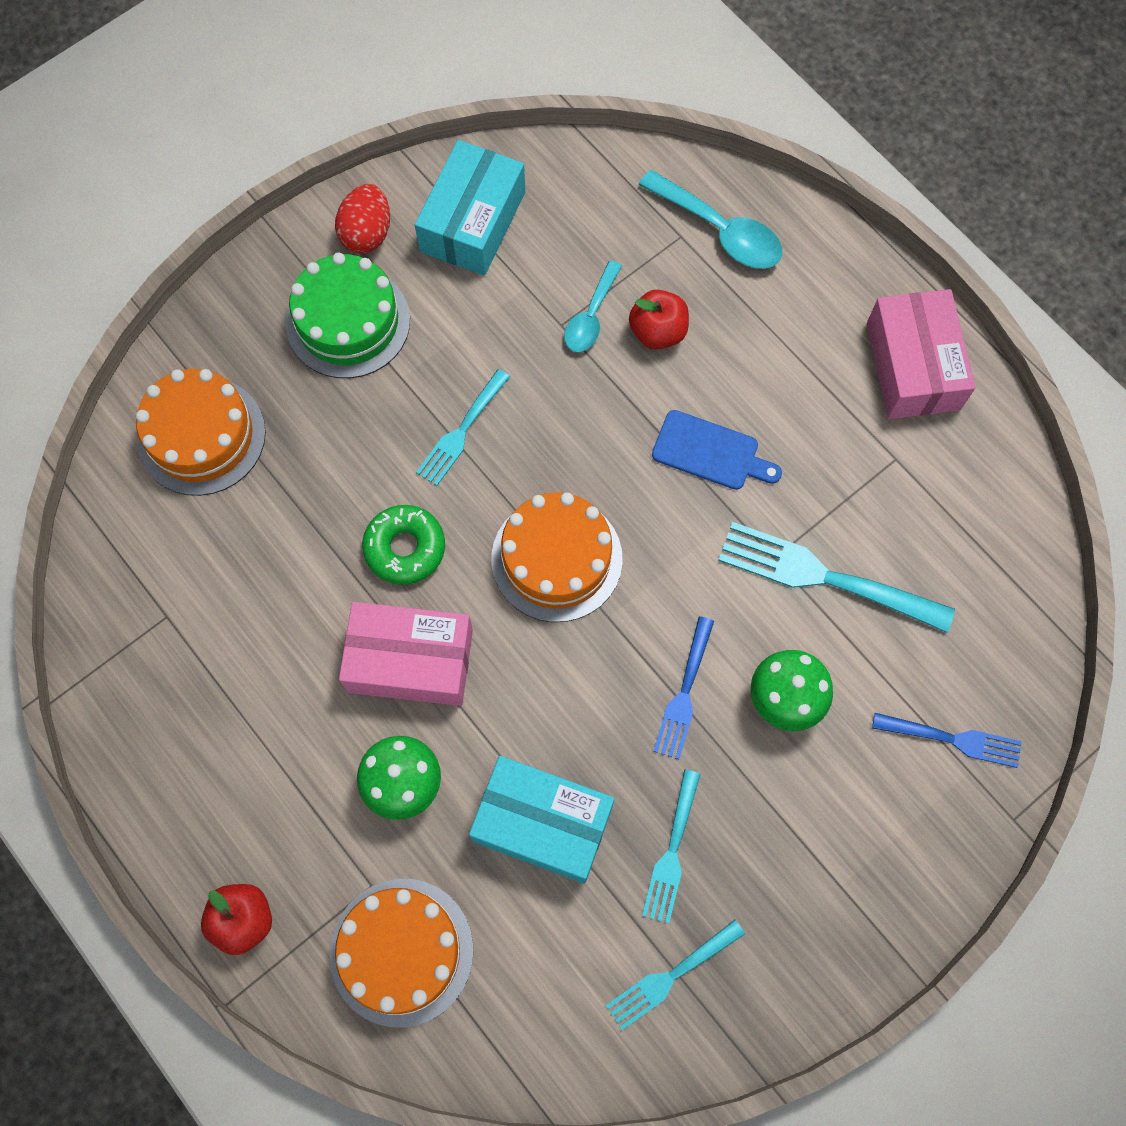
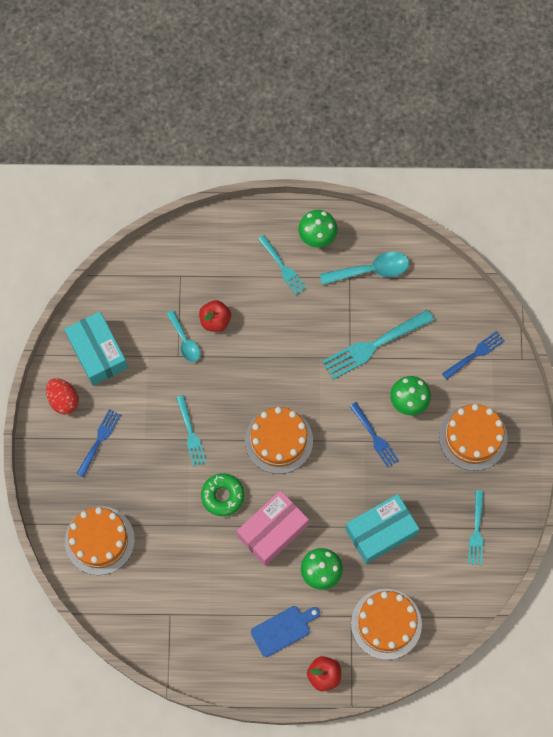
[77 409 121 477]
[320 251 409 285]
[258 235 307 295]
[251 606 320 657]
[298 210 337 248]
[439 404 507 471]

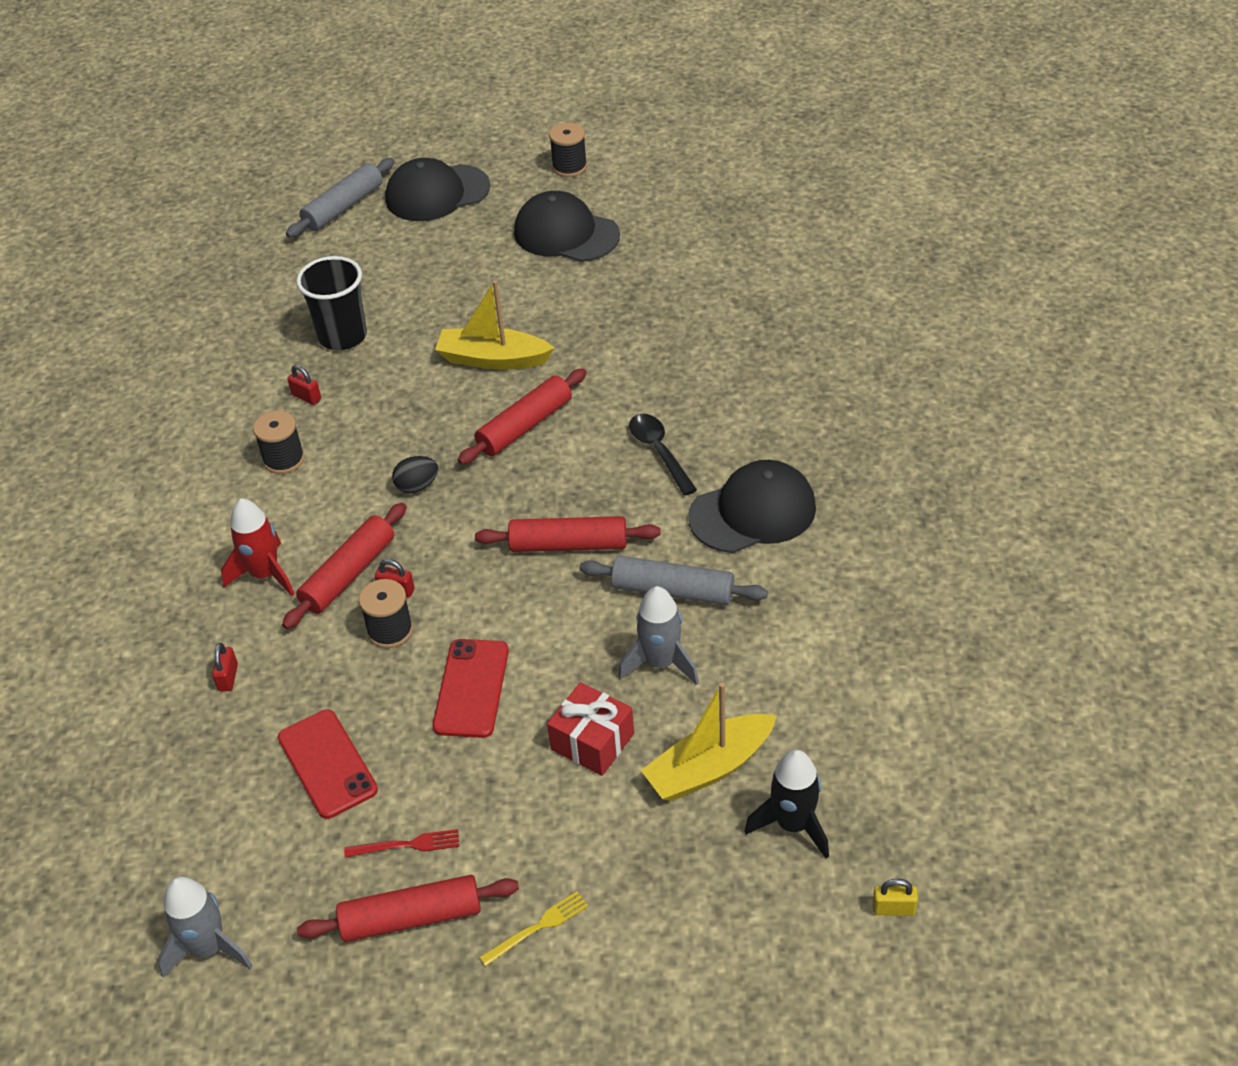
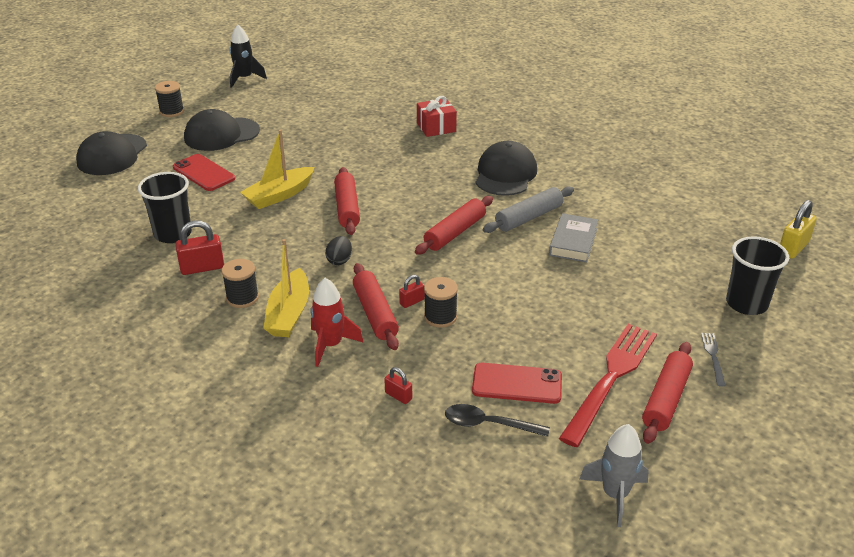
[286 158 395 238] (first image)
[175 220 224 275]
[559 324 657 447]
[173 154 235 191]
[701 333 726 386]
[417 96 457 137]
[549 213 598 263]
[445 404 550 437]
[263 239 309 337]
[230 25 267 88]
[780 200 817 259]
[726 236 789 315]

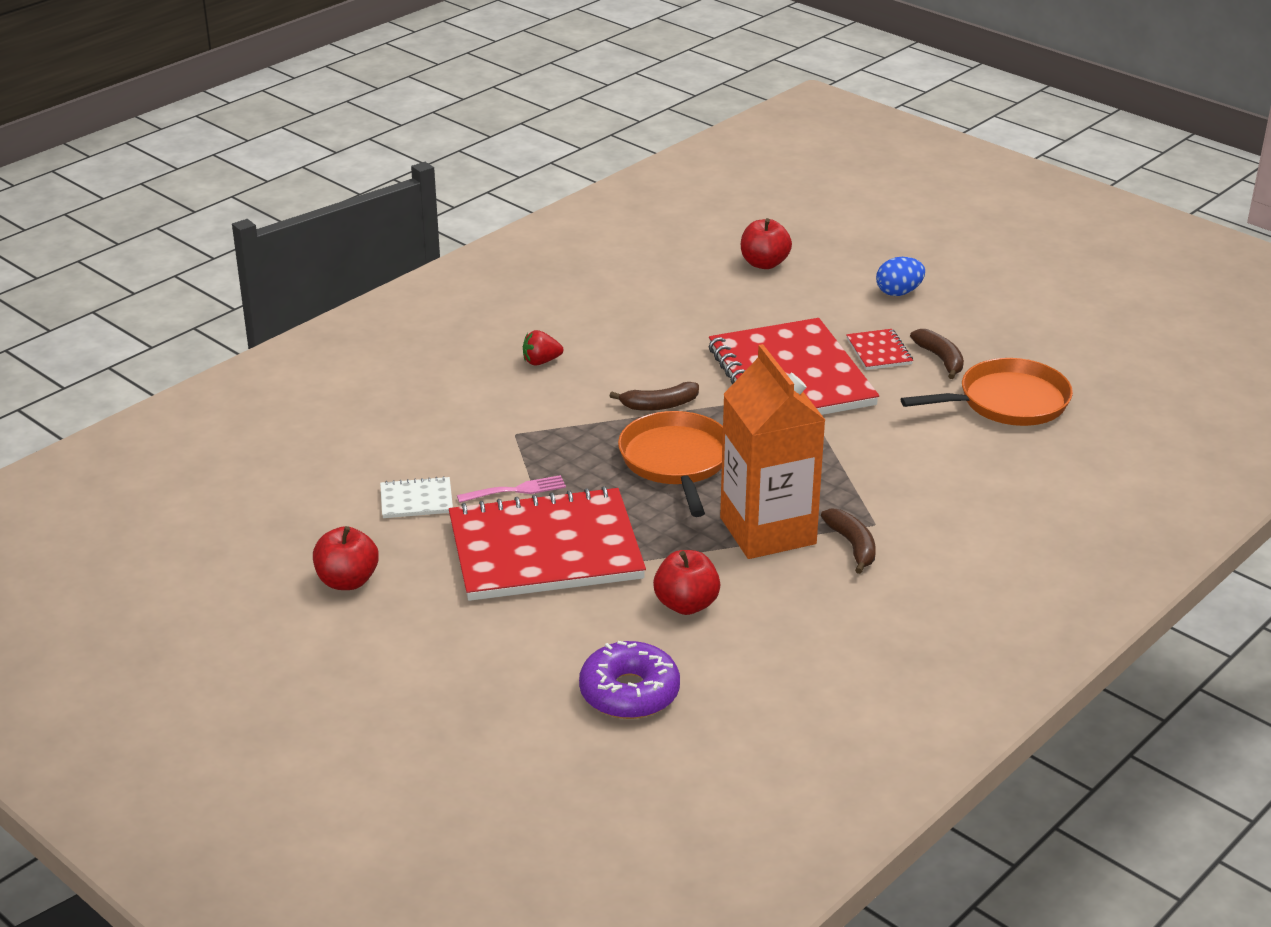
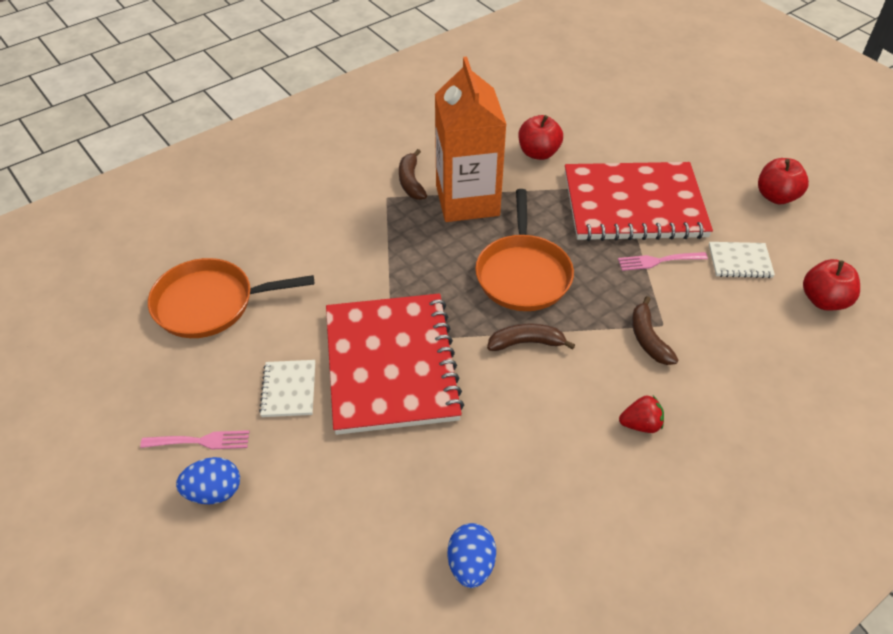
[579 641 680 719] (first image)
[803 259 860 310]
[259 360 315 417]
[632 296 678 365]
[140 430 249 449]
[448 523 496 588]

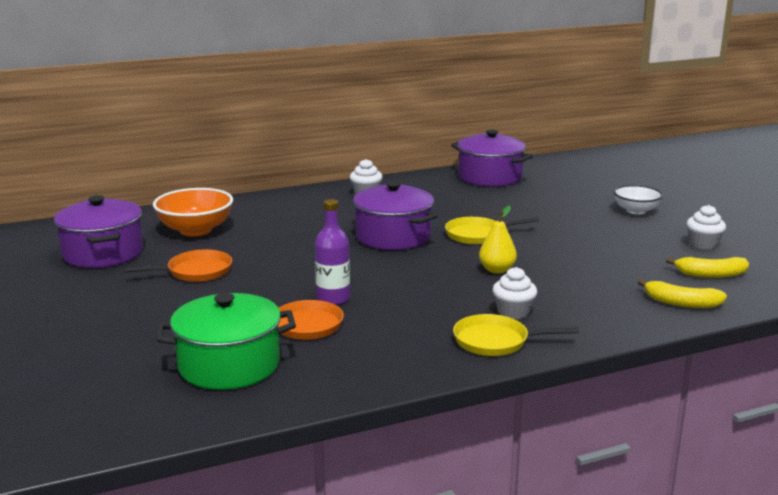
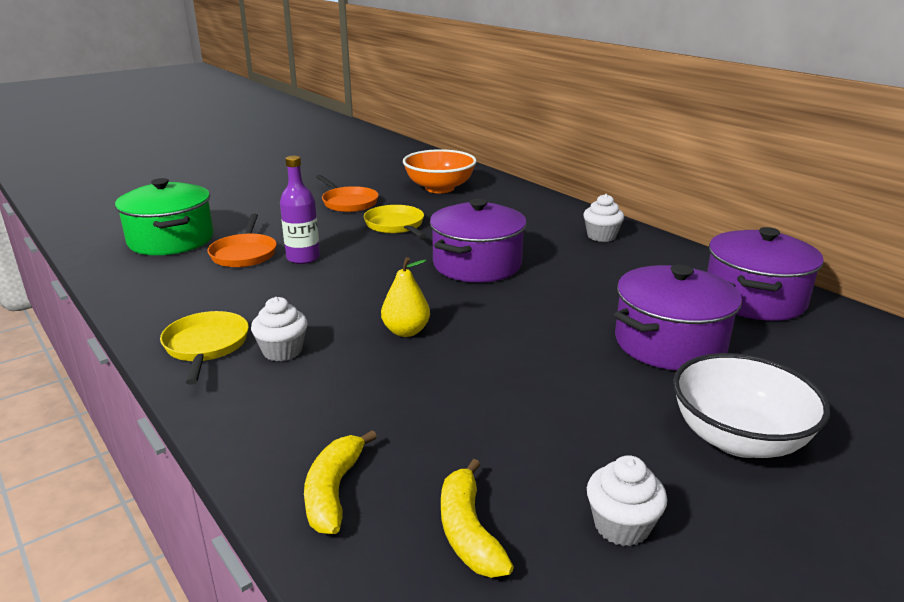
[614 264 742 370]
[364 205 427 238]
[673 353 830 458]

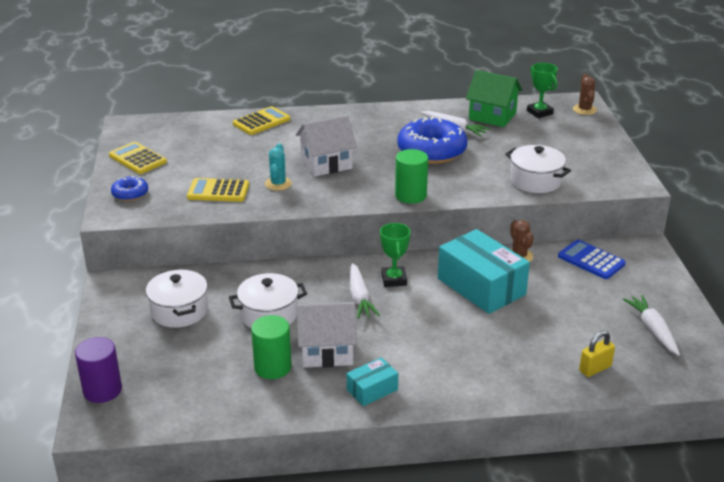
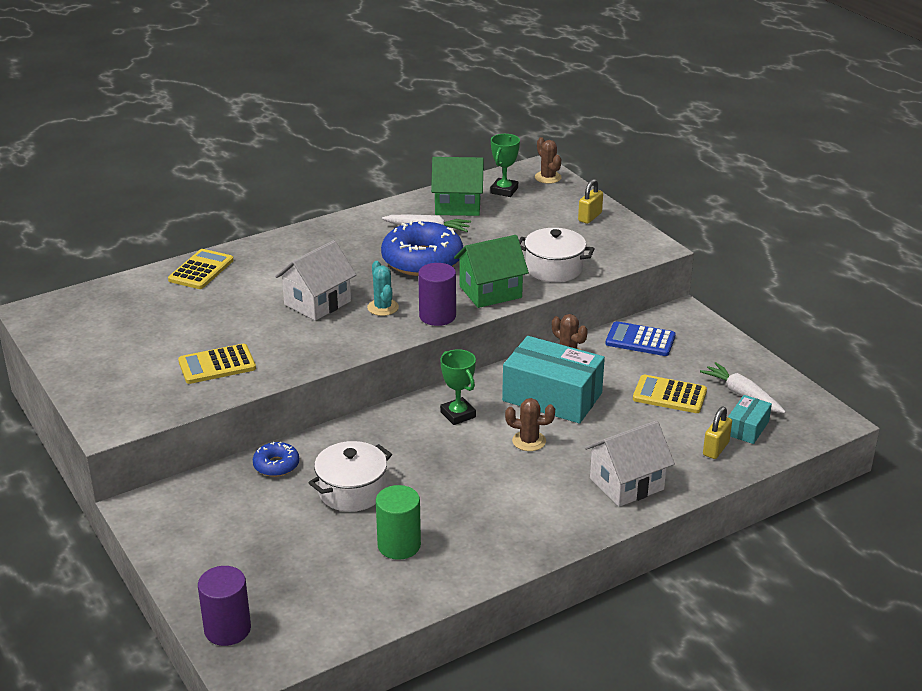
[633 375 707 413]
[253 442 299 477]
[146 269 208 328] (first image)
[367 261 399 316]
[585 420 675 507]
[728 395 772 444]
[350 263 380 319] (first image)
[418 263 456 326]
[490 134 520 197]
[454 235 529 308]
[505 398 555 451]
[578 179 603 224]

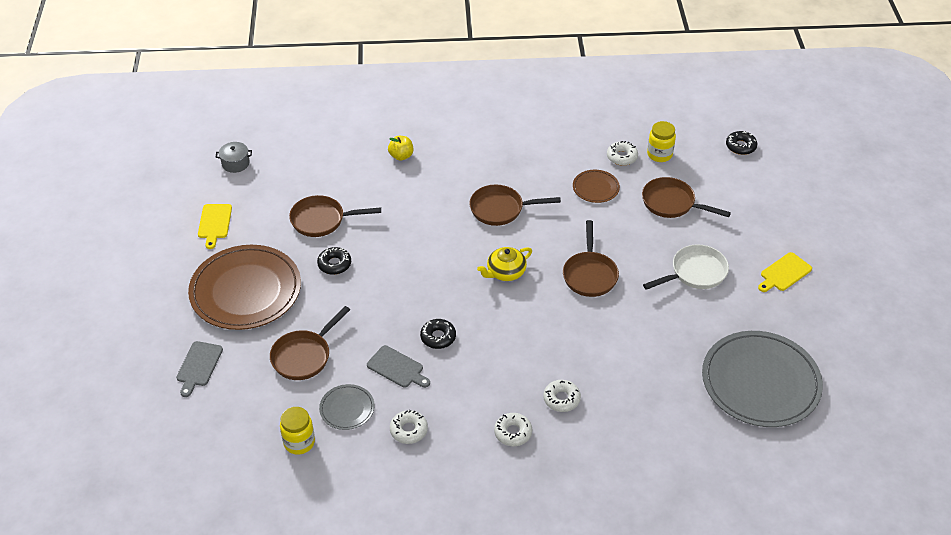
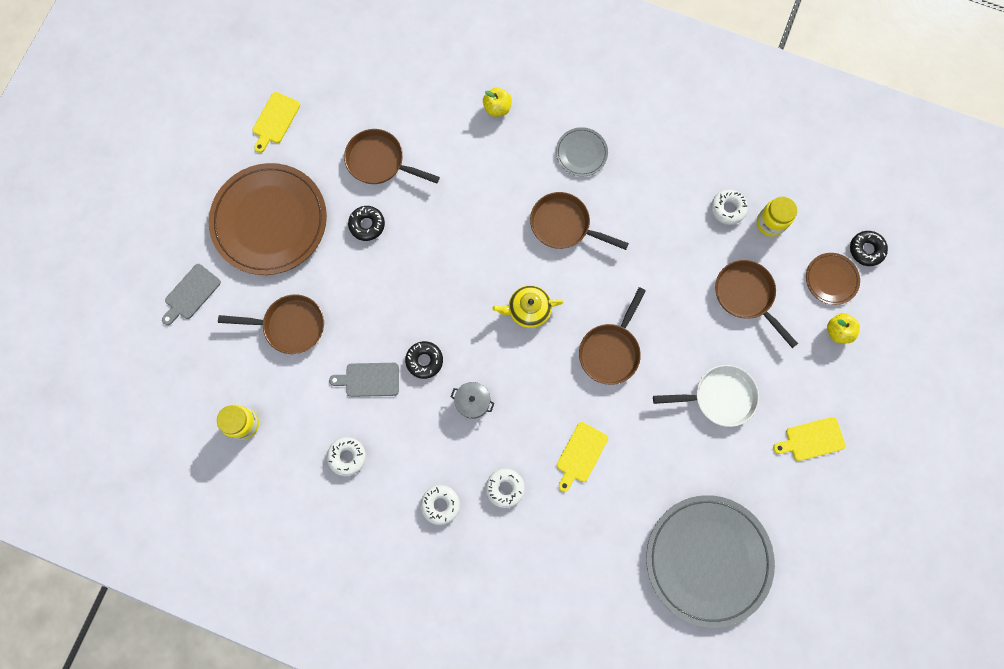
[450 382 495 419]
[218 294 324 354]
[556 127 608 176]
[329 363 399 397]
[806 253 860 305]
[557 422 608 492]
[827 313 860 343]

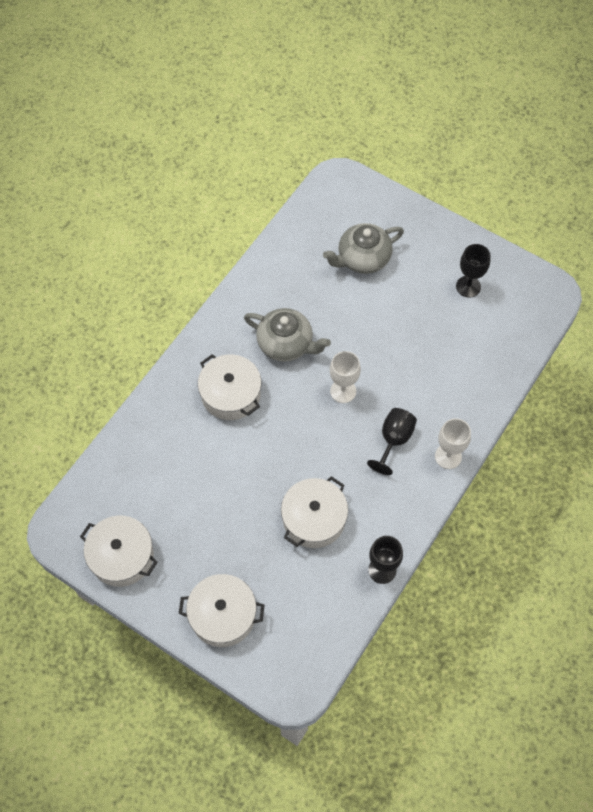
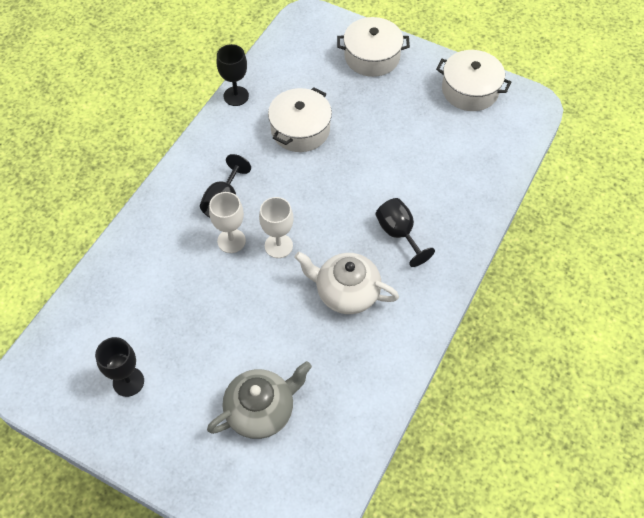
[376 198 435 267]
[295 252 399 314]
[209 192 246 253]

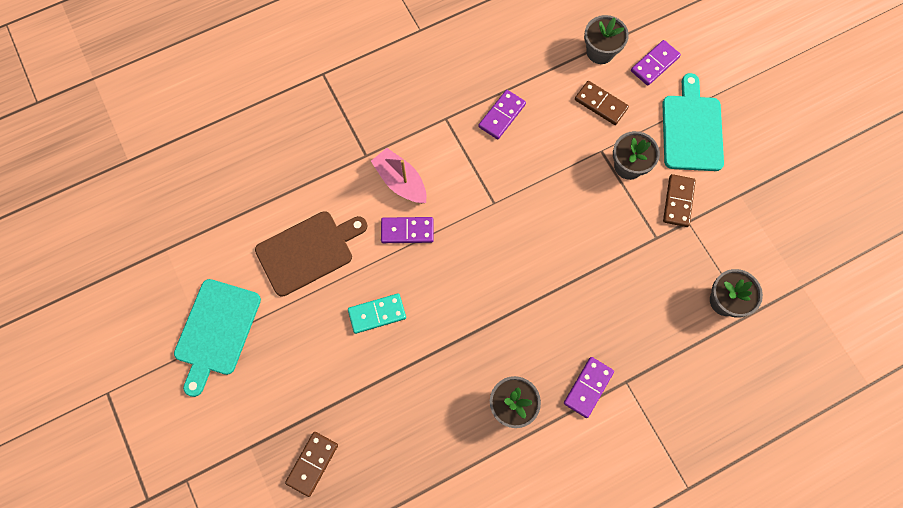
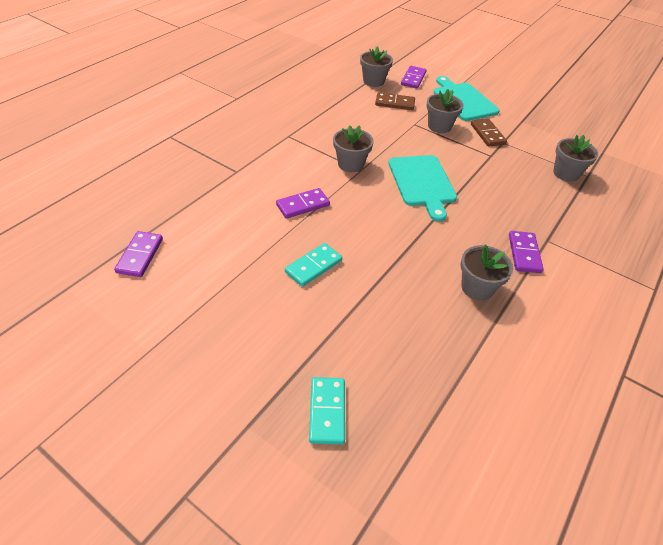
[388 155 457 222]
[255 211 367 297] (first image)
[309 377 345 444]
[371 148 427 203] (first image)
[114 231 163 277]
[333 125 374 172]

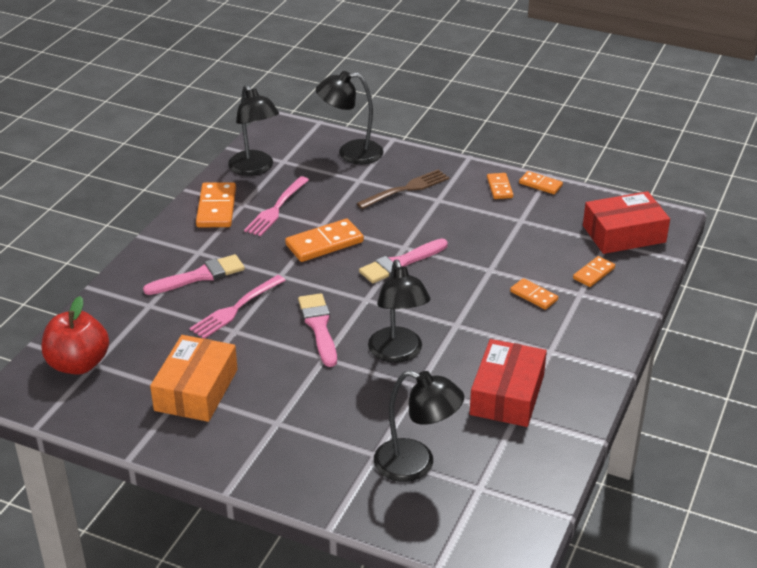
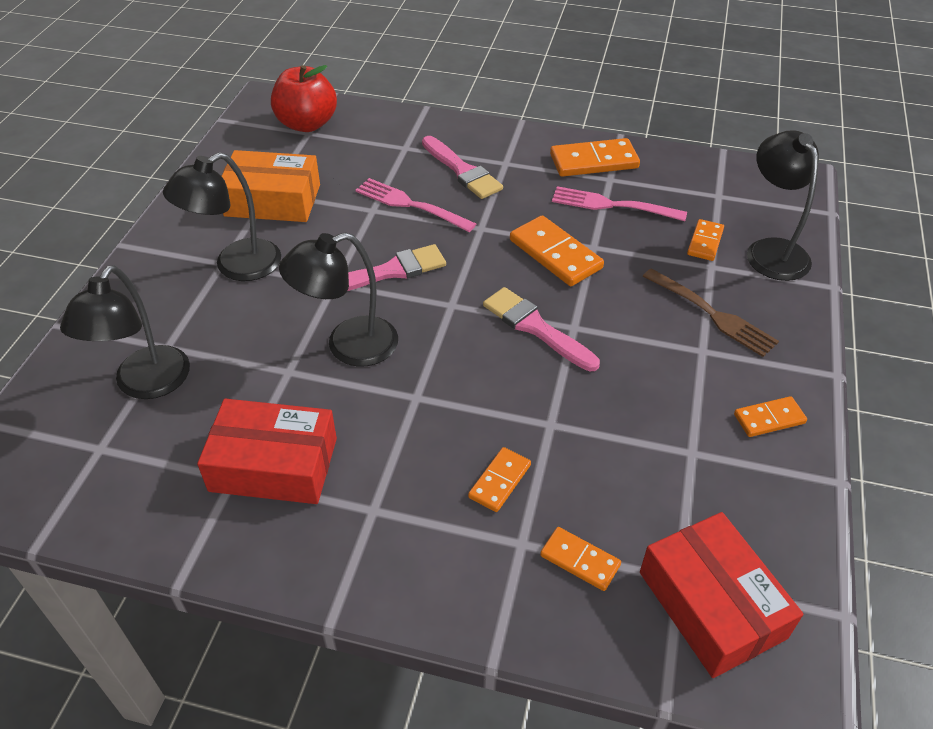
[163 152 281 281]
[687 219 724 261]

